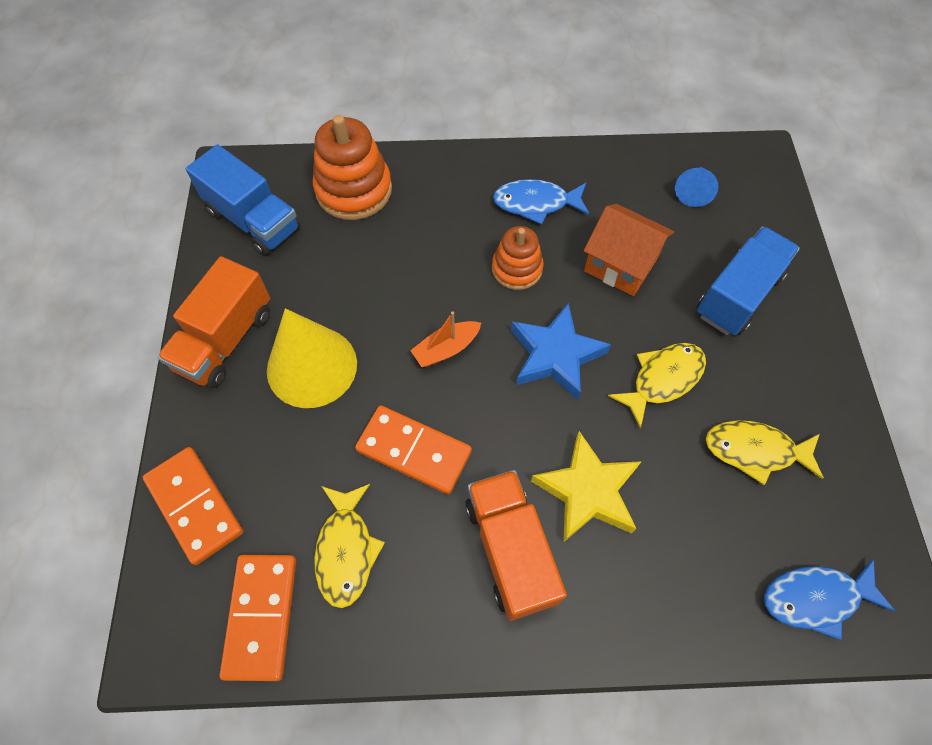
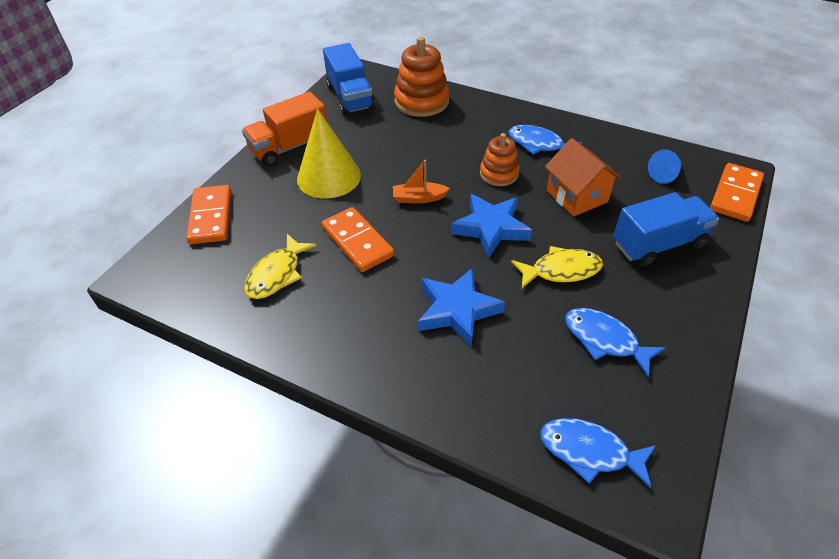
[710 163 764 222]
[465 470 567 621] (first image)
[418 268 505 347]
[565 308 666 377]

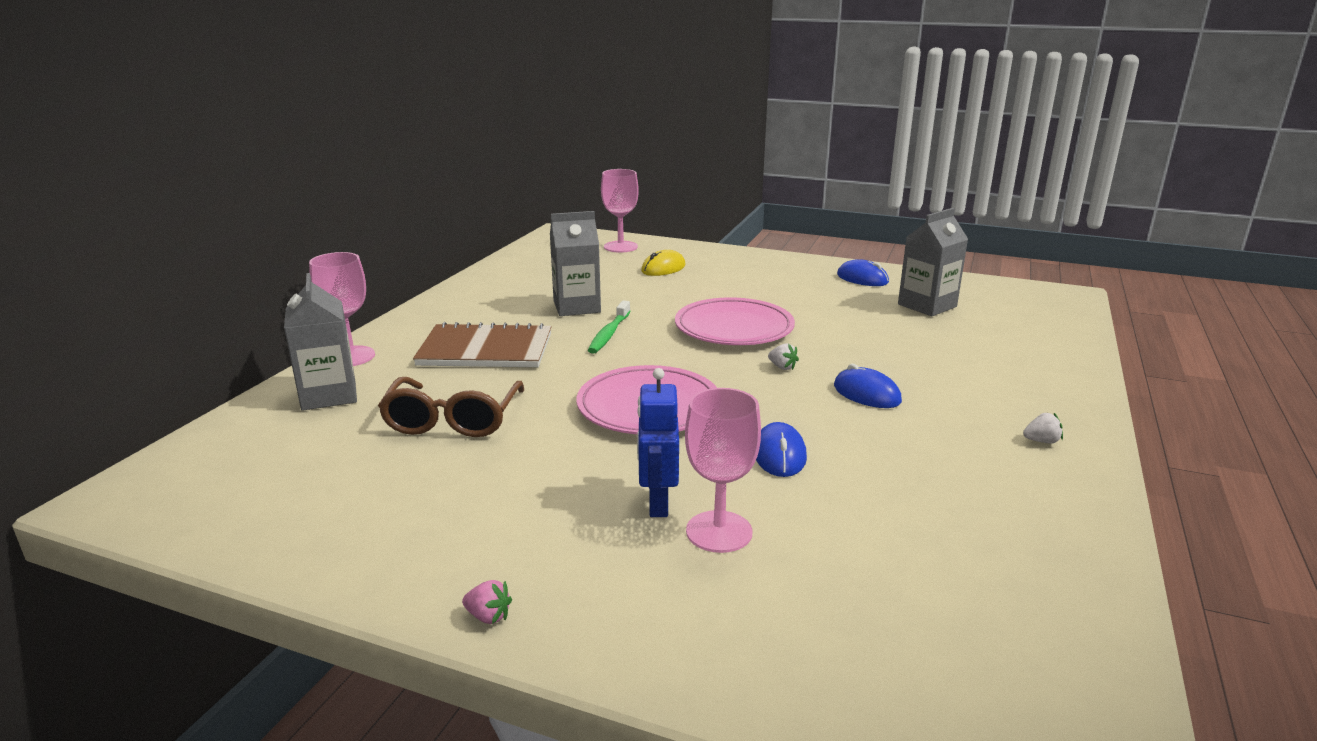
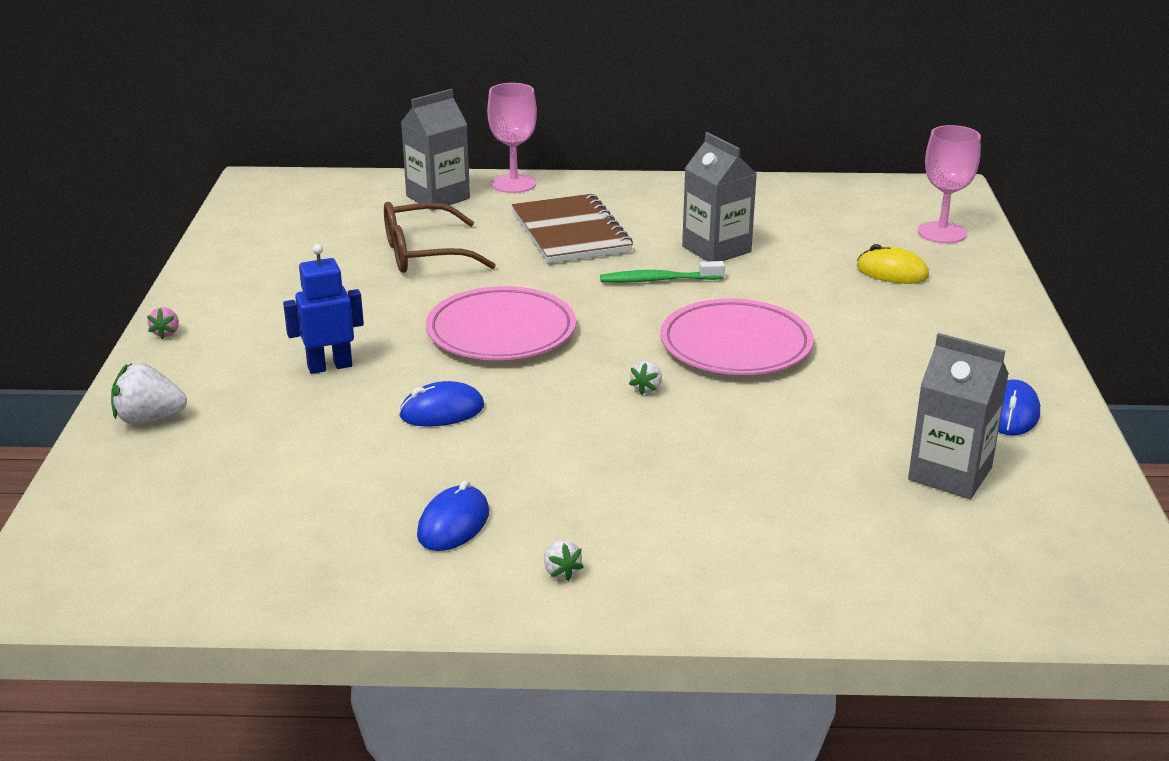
[685 388 761 553] (first image)
[417 480 489 551]
[111 363 187 424]

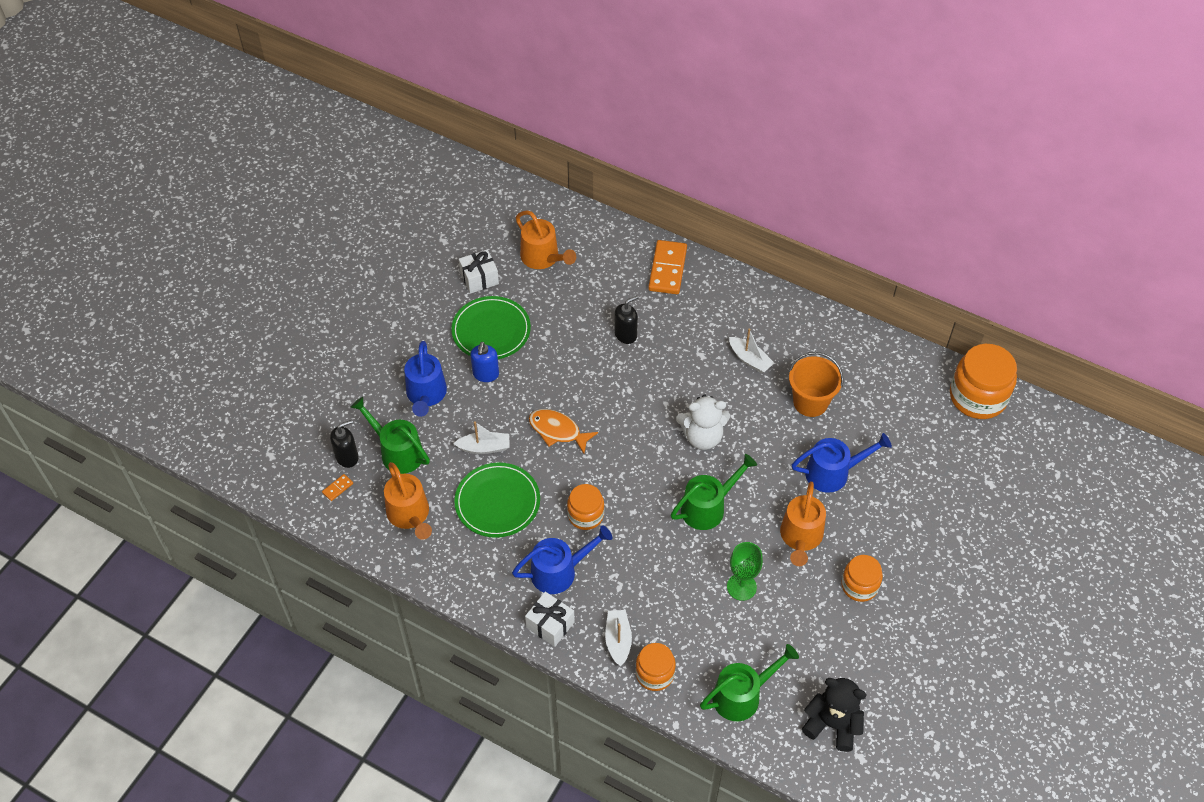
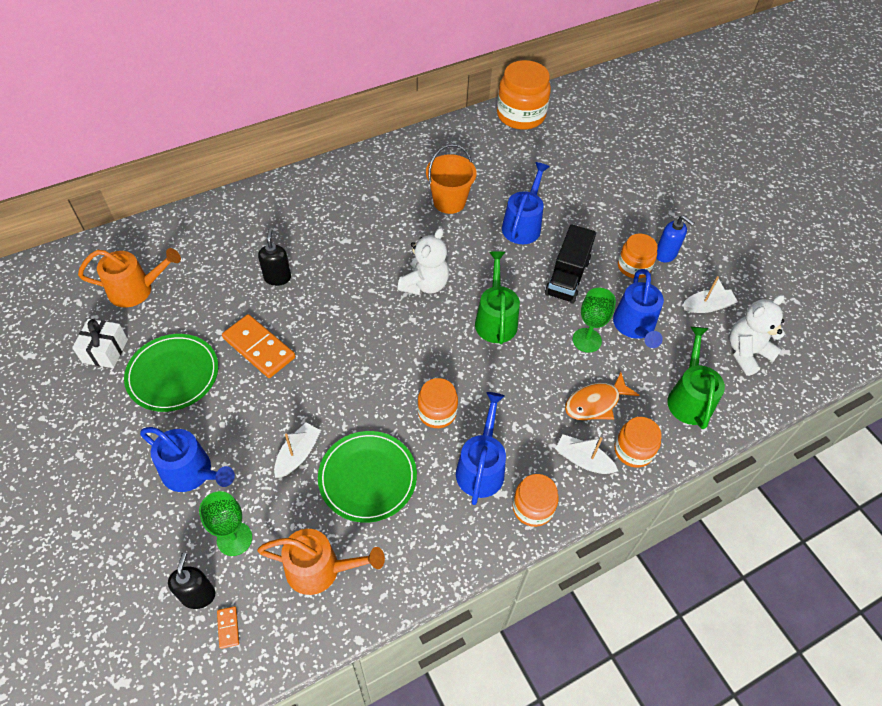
[199 491 252 556]
[657 215 694 262]
[512 474 559 527]
[565 372 639 420]
[222 314 295 378]
[683 276 738 313]
[545 224 596 304]
[729 295 785 376]
[613 269 664 348]

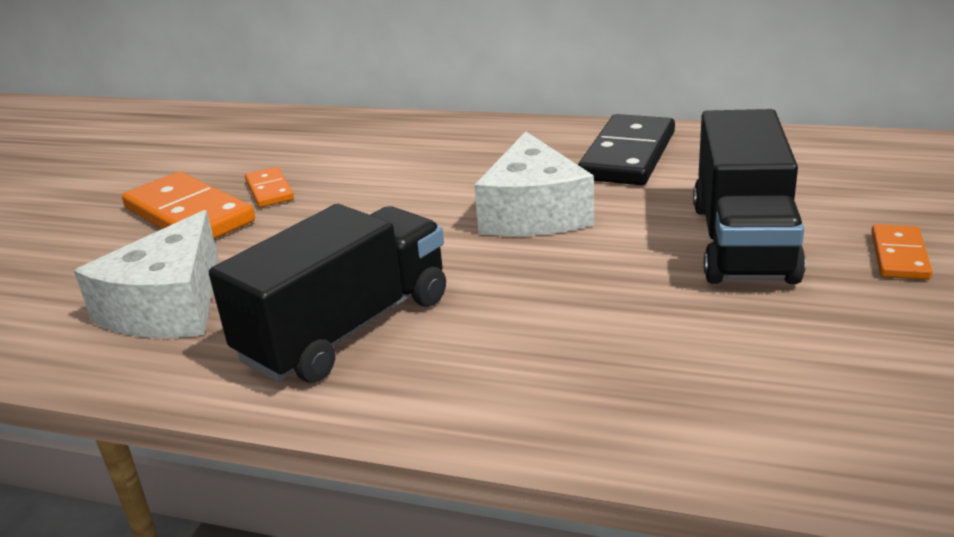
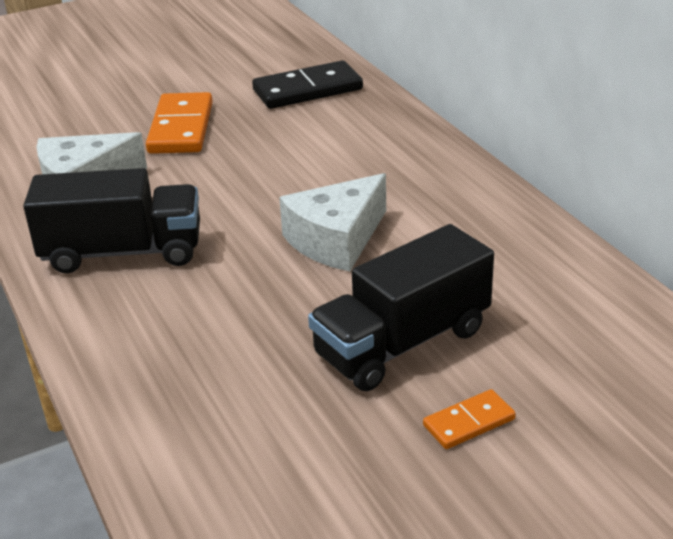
[245 167 294 207] (first image)
[252 61 363 109]

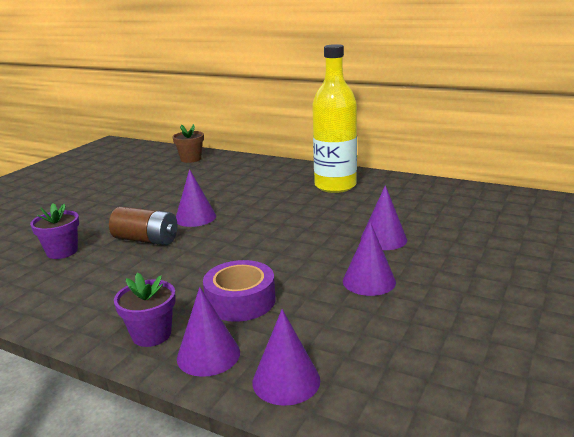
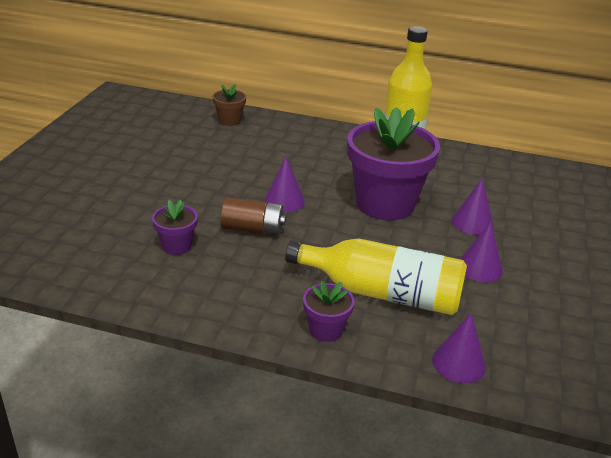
[177 287 240 377] (first image)
[285 239 467 315]
[347 107 440 221]

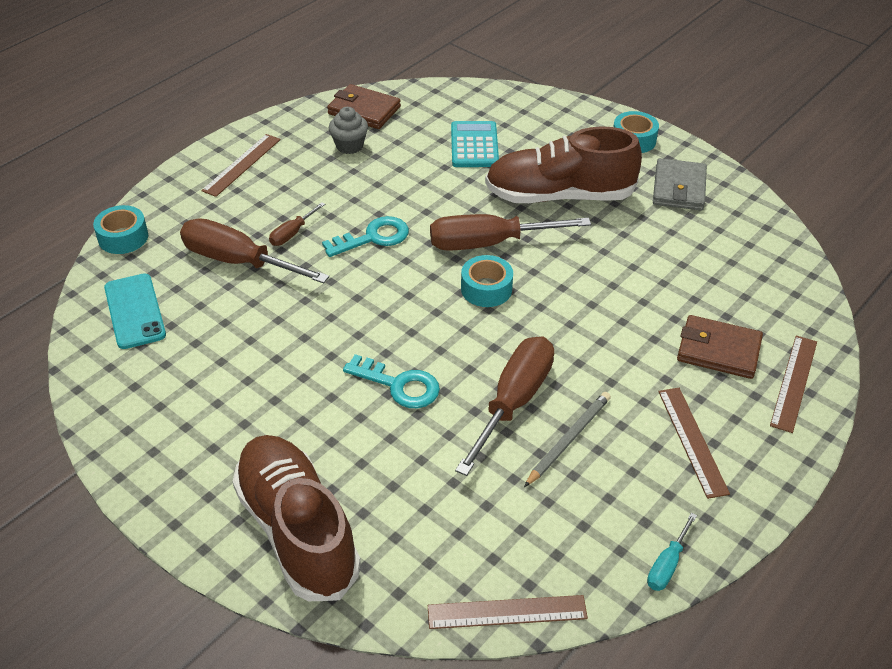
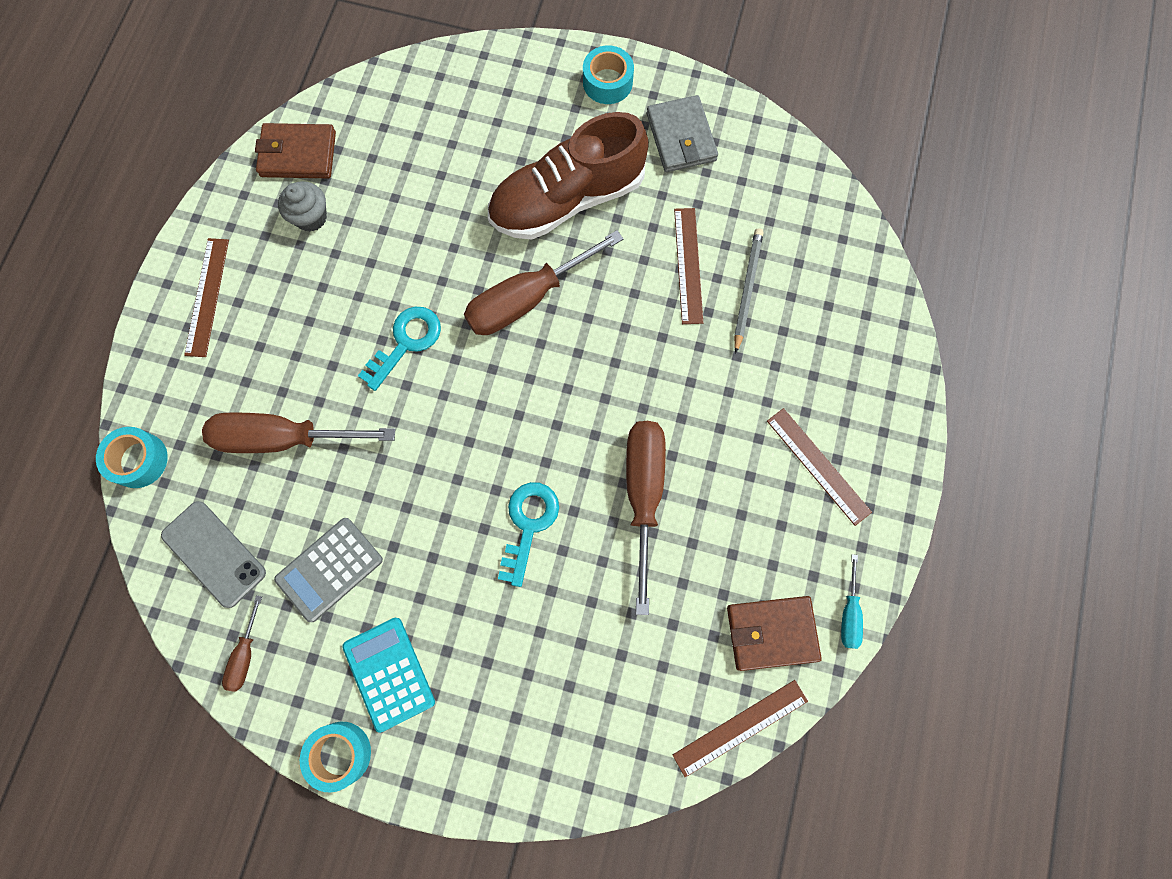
[161 501 266 608]
[233 435 361 601] (first image)
[222 595 262 692]
[498 482 559 587]
[342 618 435 733]
[300 722 371 792]
[734 228 764 354]
[727 596 822 671]
[674 208 703 324]
[274 518 383 622]

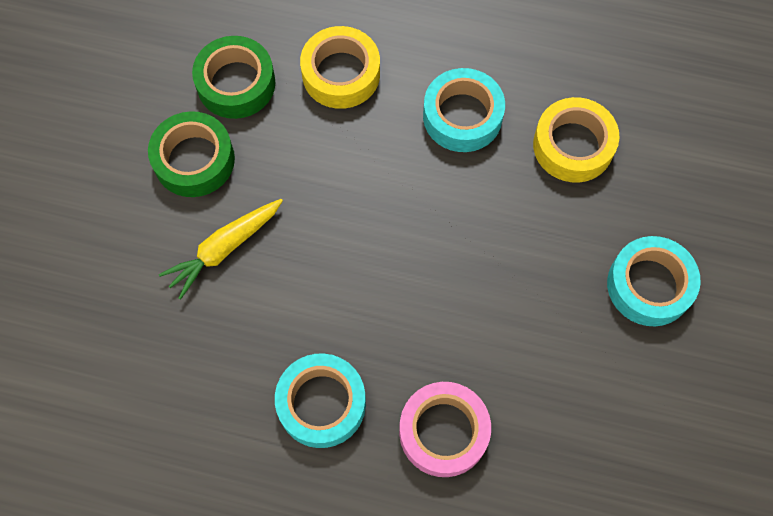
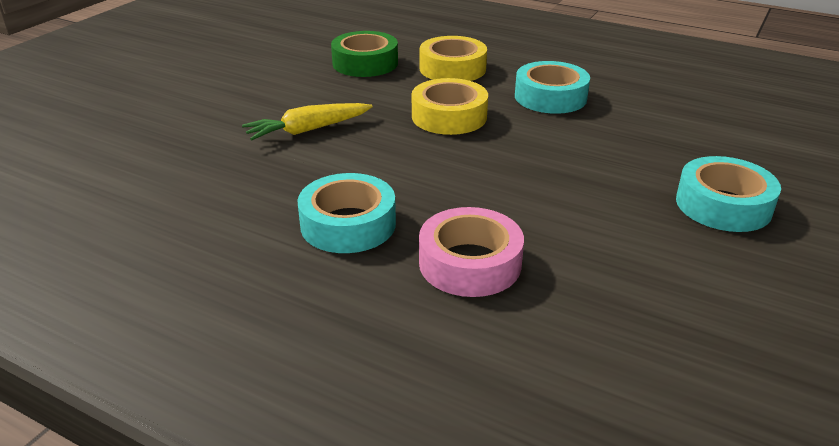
[148 111 235 197] (first image)
[412 78 488 135]

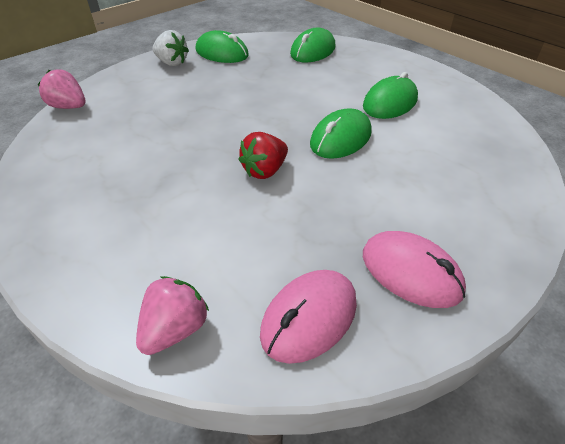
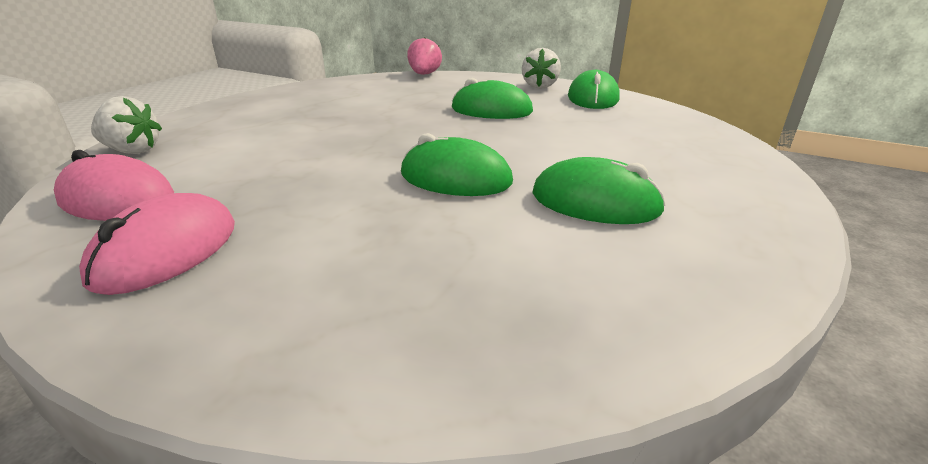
[91 96 162 154]
[238 132 288 179] (first image)
[452 78 533 119]

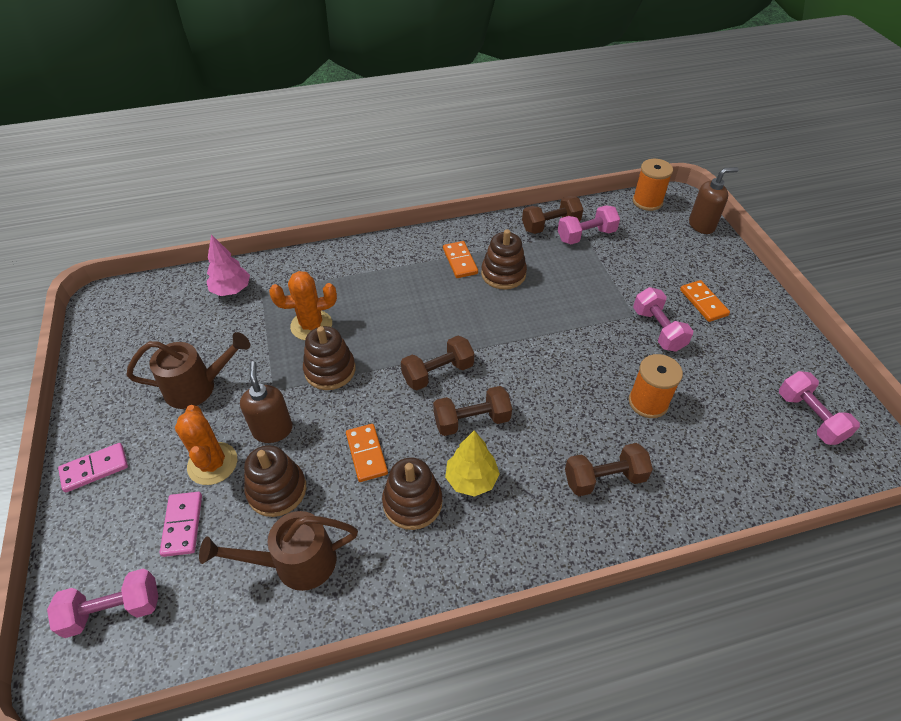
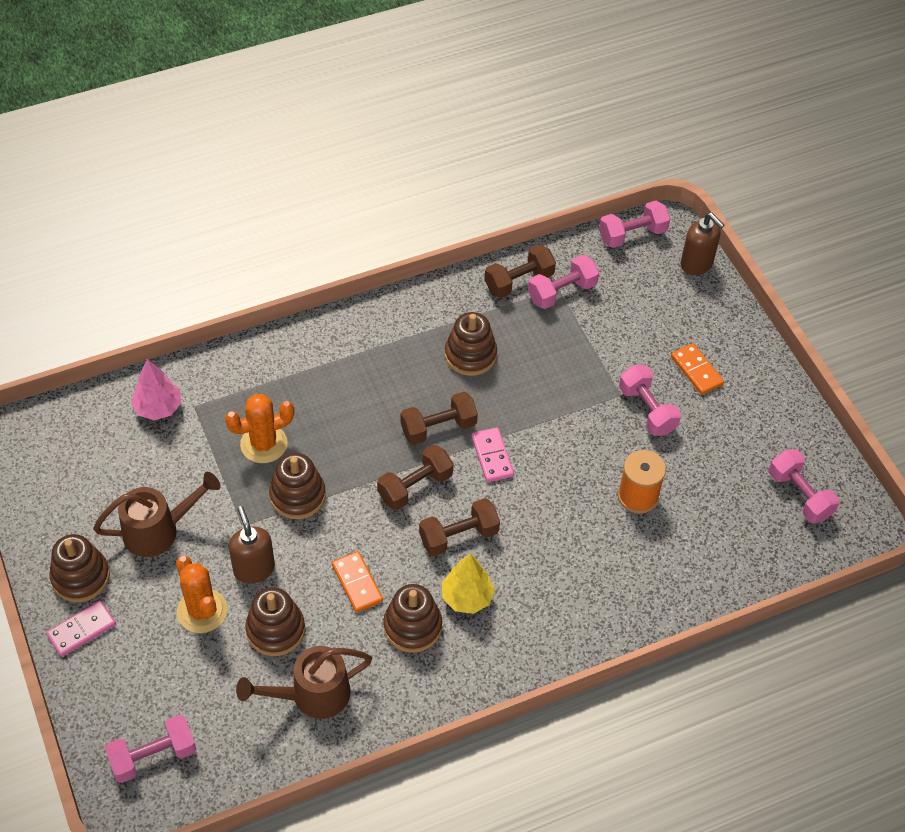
[471 427 514 482]
[443 241 478 278] (first image)
[400 392 478 445]
[599 201 670 248]
[681 213 725 275]
[49 534 110 602]

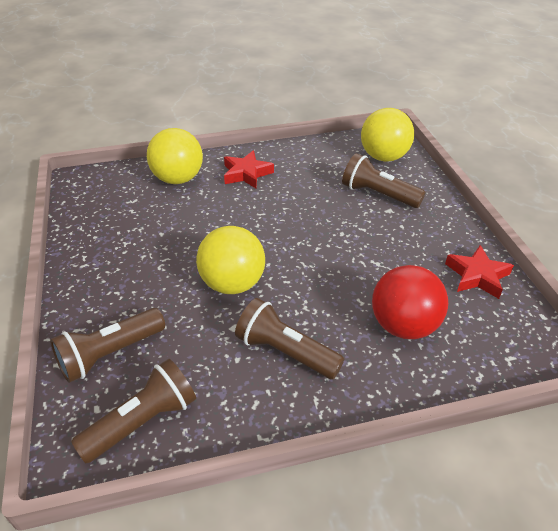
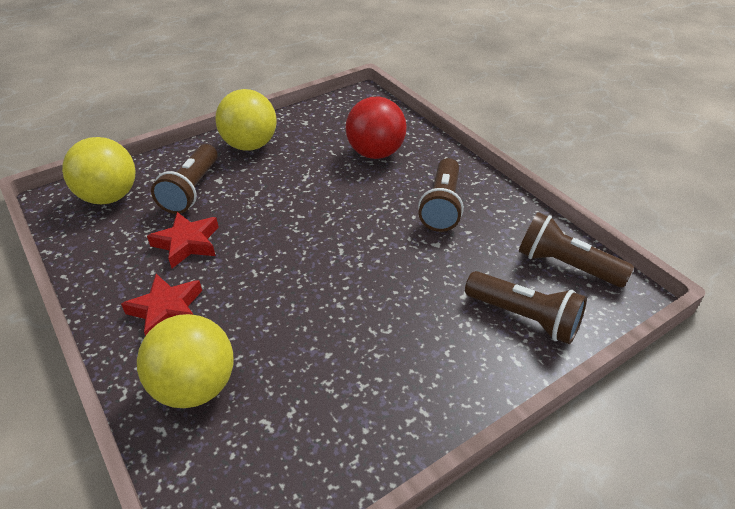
[215 89 277 151]
[147 212 219 268]

